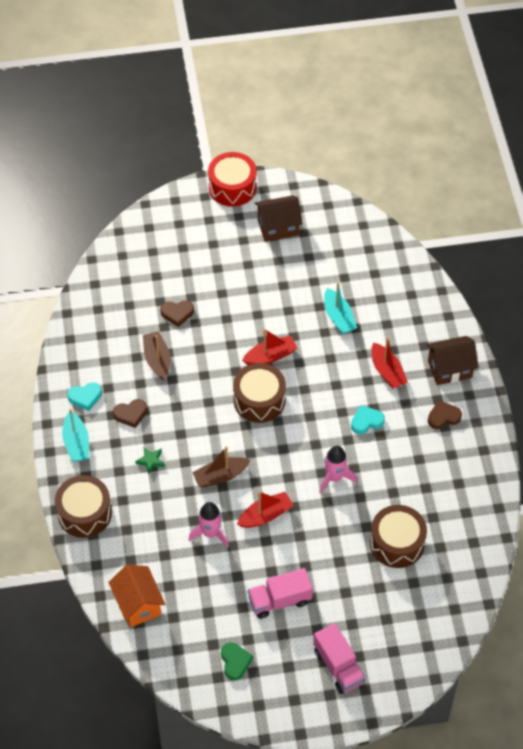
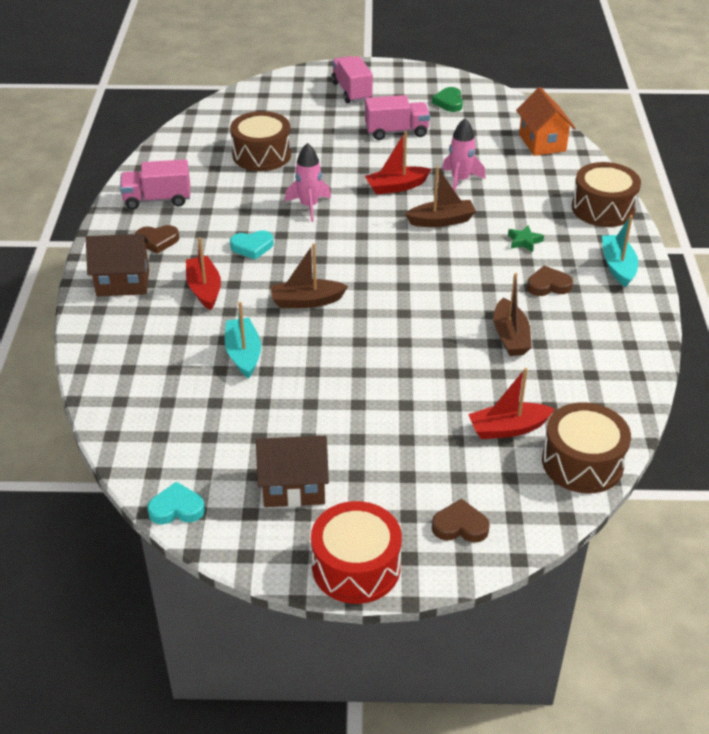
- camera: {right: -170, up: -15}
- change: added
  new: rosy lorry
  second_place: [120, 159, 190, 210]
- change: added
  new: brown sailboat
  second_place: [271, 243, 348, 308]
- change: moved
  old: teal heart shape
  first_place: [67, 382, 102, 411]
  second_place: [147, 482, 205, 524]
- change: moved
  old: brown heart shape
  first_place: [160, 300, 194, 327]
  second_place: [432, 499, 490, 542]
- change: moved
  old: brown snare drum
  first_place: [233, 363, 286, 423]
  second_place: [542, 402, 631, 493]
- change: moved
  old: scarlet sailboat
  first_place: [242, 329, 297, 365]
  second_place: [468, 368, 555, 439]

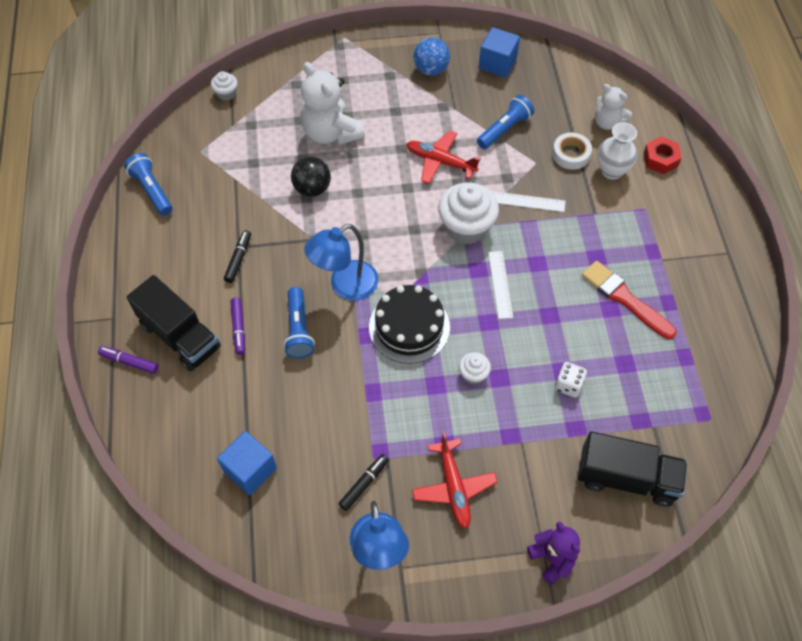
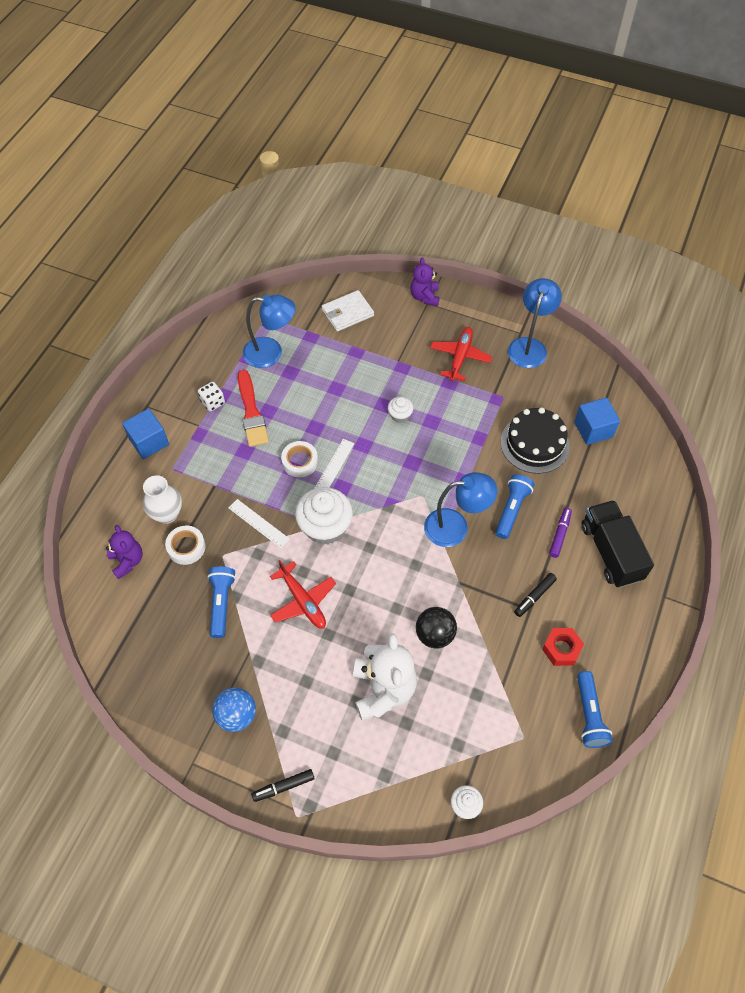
- camera: {right: -150, up: 0}
- change: removed
  old: purple marker
  first_place: [98, 346, 158, 374]
- change: added
  new: cobalt lamp
  second_place: [243, 295, 296, 368]
- change: added
  new: snow-white sticky tape
  second_place: [281, 441, 318, 478]
- change: moved
  old: ebony marker
  first_place: [339, 454, 389, 511]
  second_place: [252, 769, 315, 802]
- change: moved
  old: ebony gateau
  first_place: [369, 285, 450, 364]
  second_place: [501, 407, 570, 474]
- change: moved
  old: cobalt cube
  first_place: [479, 27, 520, 78]
  second_place: [122, 409, 169, 459]
- change: moved
  old: snow-white die
  first_place: [555, 362, 587, 397]
  second_place: [198, 382, 225, 412]
- change: moved
  old: scarlet hexagon nut
  first_place: [644, 136, 682, 174]
  second_place: [542, 628, 584, 666]
- change: replaced
  old: ebony lorry
  new: snow-white card wallet
  first_place: [578, 431, 687, 507]
  second_place: [322, 290, 374, 332]
- change: recoloured
  old: snow-white teddy
  new: purple teddy
  first_place: [595, 84, 632, 130]
  second_place: [106, 525, 143, 579]
- change: turned
  old: cobalt pocket torch
  first_place: [477, 95, 534, 149]
  second_place: [207, 566, 236, 638]
  degrees: 105

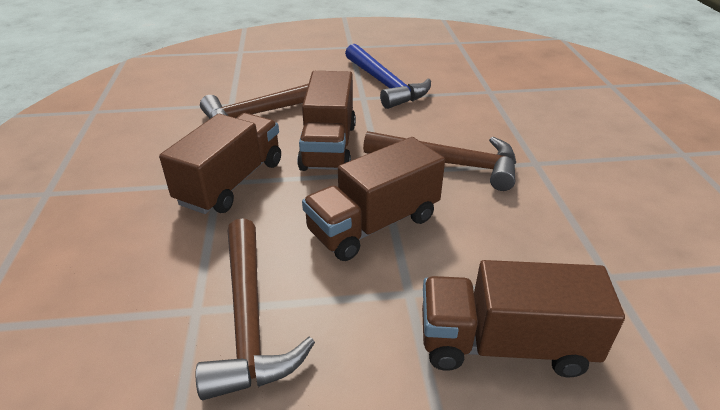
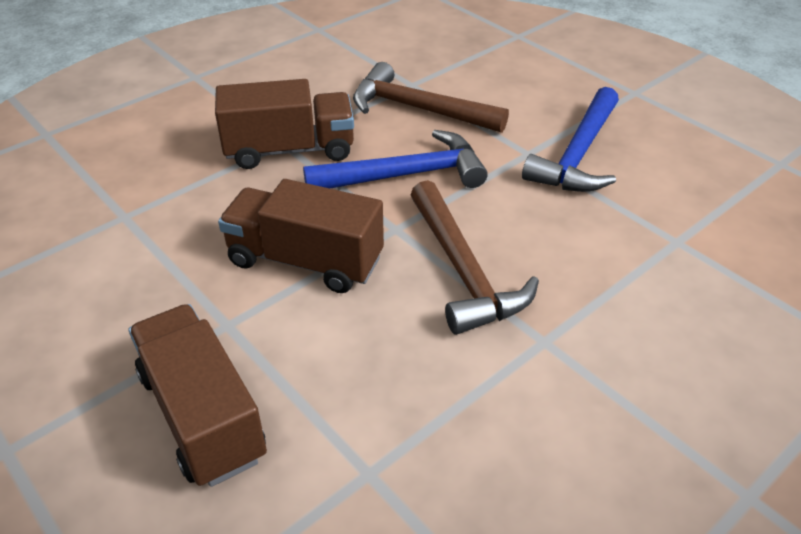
- camera: {right: 55, up: 5}
- change: removed
  old: brown carpenter's hammer
  first_place: [196, 218, 315, 400]
- change: replaced
  old: brown lorry
  new: cobalt carpenter's hammer
  first_place: [297, 71, 356, 171]
  second_place: [303, 130, 488, 188]

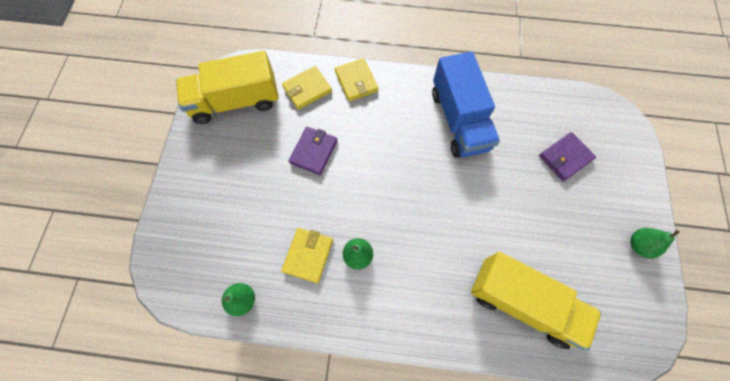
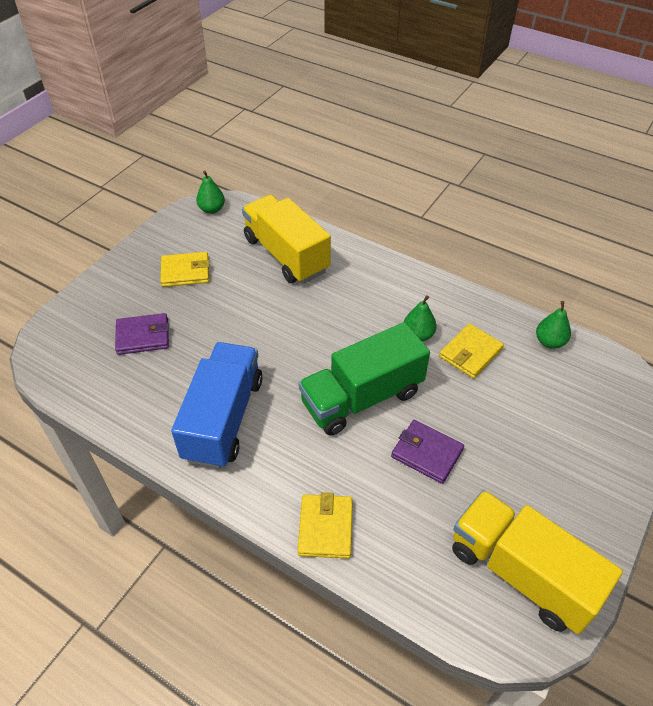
- camera: {right: -155, up: -20}
- change: added
  new: leaf-green lorry
  second_place: [299, 322, 430, 436]
- change: moved
  old: bright yellow card wallet
  first_place: [282, 66, 332, 110]
  second_place: [160, 252, 209, 287]
- change: moved
  old: leaf-green pear
  first_place: [631, 228, 680, 258]
  second_place: [196, 171, 225, 214]
- change: turned
  old: bright yellow lorry
  first_place: [176, 51, 279, 124]
  second_place: [452, 490, 623, 634]
  degrees: -150
- change: turned
  old: purple card wallet
  first_place: [289, 127, 338, 175]
  second_place: [391, 420, 464, 484]
  degrees: 75

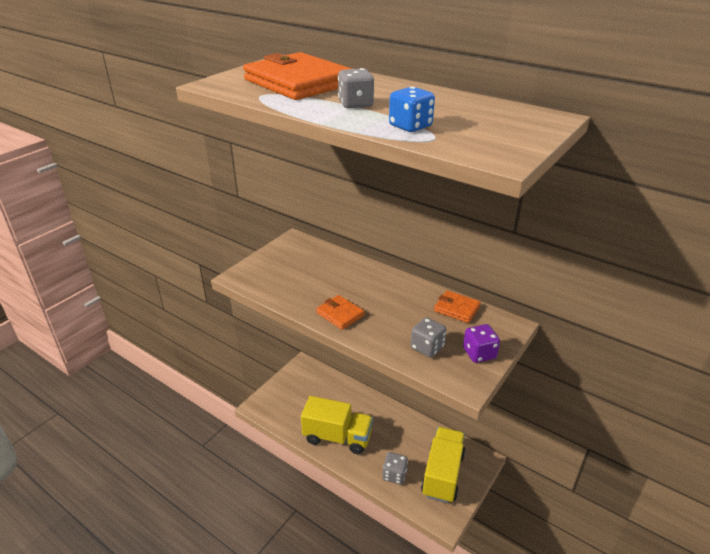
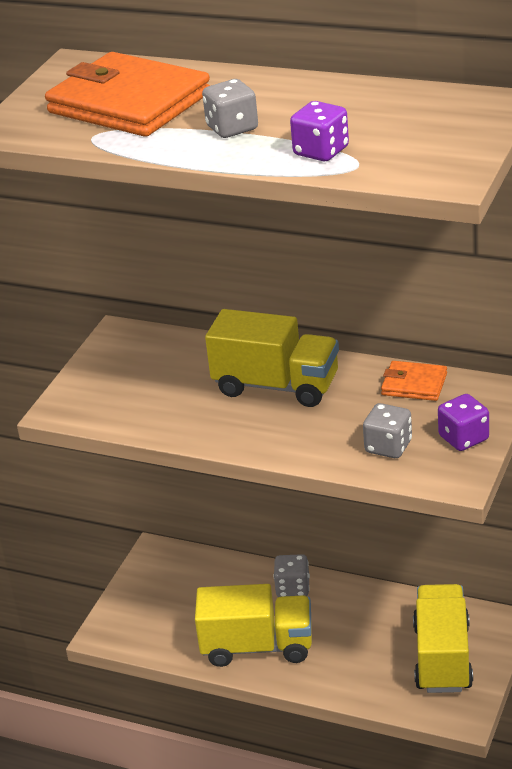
- camera: {right: -10, up: 0}
- change: removed
  old: orange card wallet
  first_place: [316, 295, 365, 330]
- change: added
  new: bright yellow lorry
  second_place: [205, 309, 339, 407]
- change: moved
  old: grey die
  first_place: [383, 452, 408, 484]
  second_place: [274, 554, 310, 597]
- change: recoloured
  old: cobalt die
  new: purple die
  first_place: [389, 87, 435, 132]
  second_place: [290, 101, 349, 161]

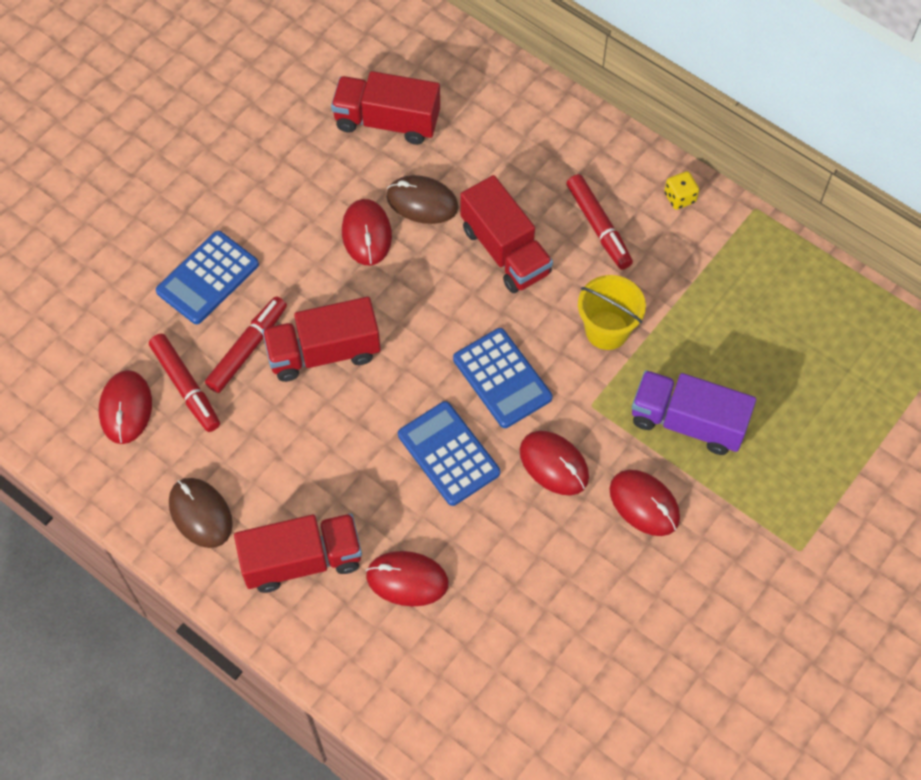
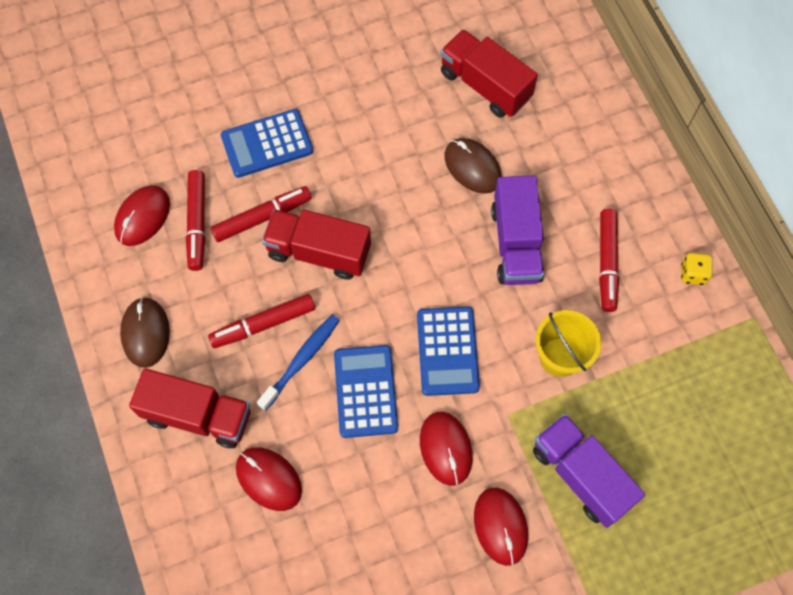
- camera: {right: 30, up: 5}
- change: removed
  old: scarlet computer mouse
  first_place: [342, 199, 392, 265]
- change: added
  new: scarlet marker
  second_place: [208, 294, 315, 348]
- change: added
  new: cobalt tooth brush
  second_place: [257, 315, 340, 411]
- change: recoloured
  old: scarlet lorry
  new: purple lorry
  first_place: [460, 175, 553, 293]
  second_place: [491, 175, 544, 285]

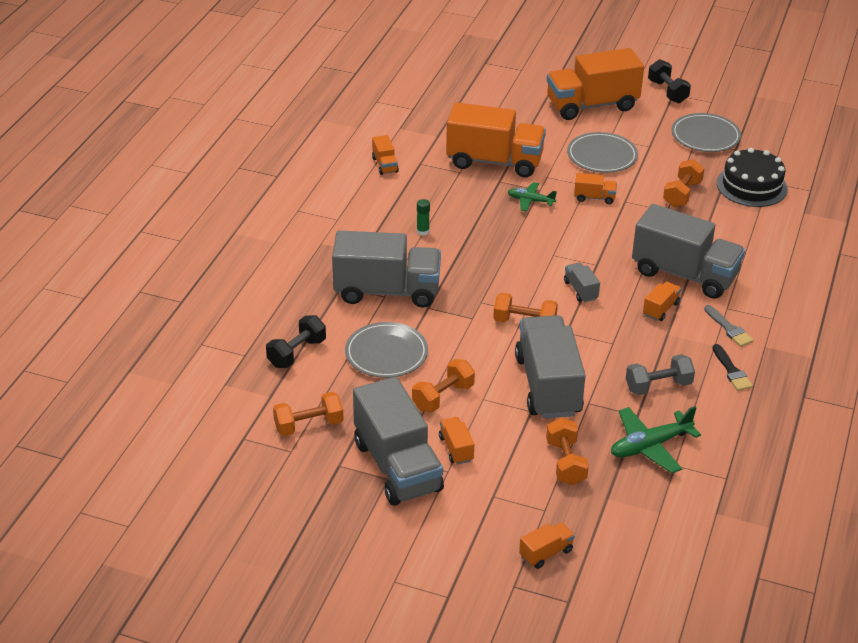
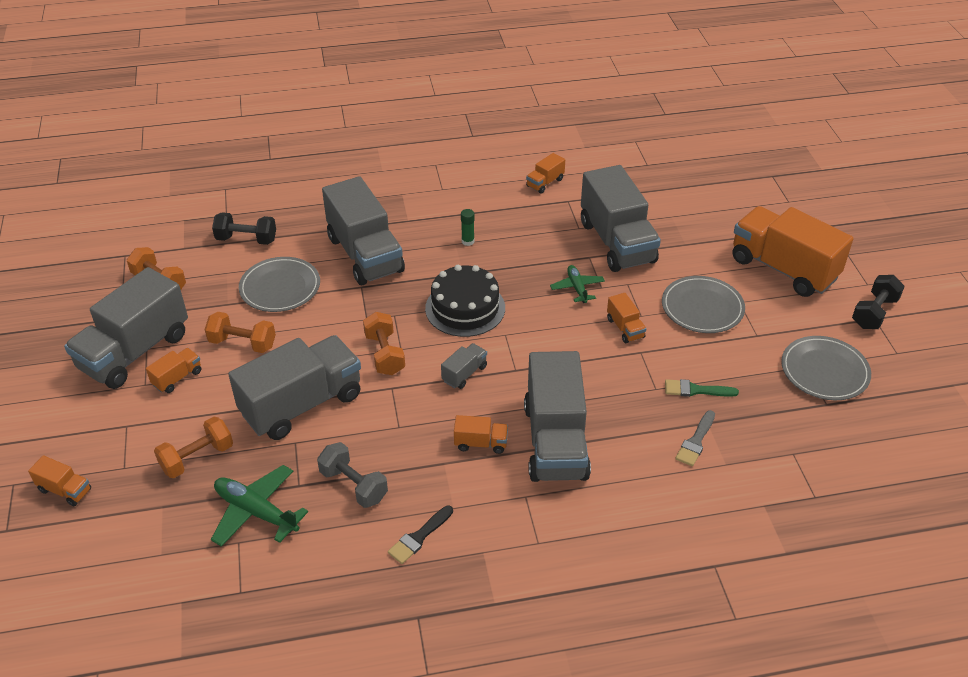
- camera: {right: 60, up: 5}
- change: moved
  old: grey brush
  first_place: [704, 305, 754, 347]
  second_place: [675, 410, 715, 466]
- change: moved
  old: ebony gateau
  first_place: [717, 148, 788, 207]
  second_place: [425, 265, 505, 337]
- change: replaced
  old: orange hand weight
  new: leaf-green brush
  first_place: [663, 159, 705, 207]
  second_place: [665, 379, 739, 397]
- change: recoloured
  old: orange lorry
  new: grey lorry
  first_place: [446, 102, 546, 177]
  second_place: [581, 165, 661, 272]

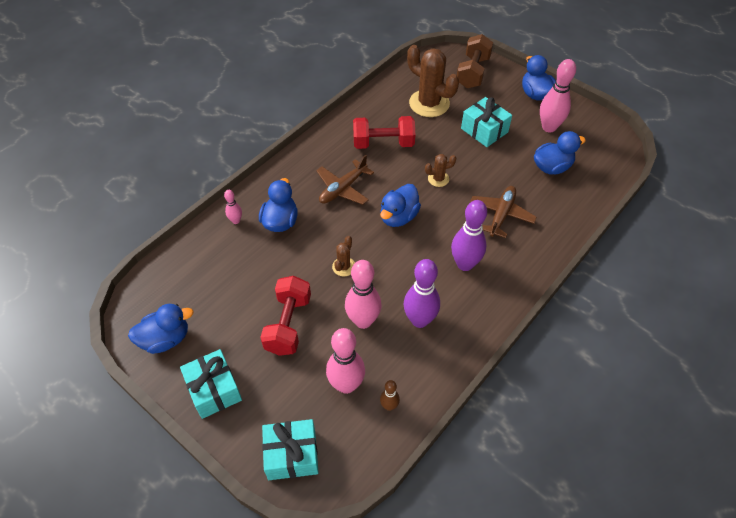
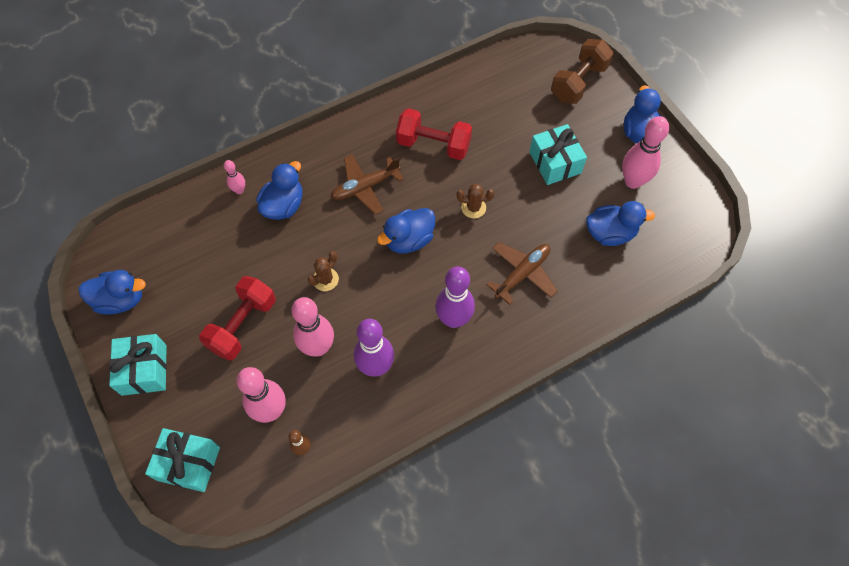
- camera: {right: 20, up: 10}
- change: removed
  old: brown saguaro cactus
  first_place: [407, 45, 459, 117]

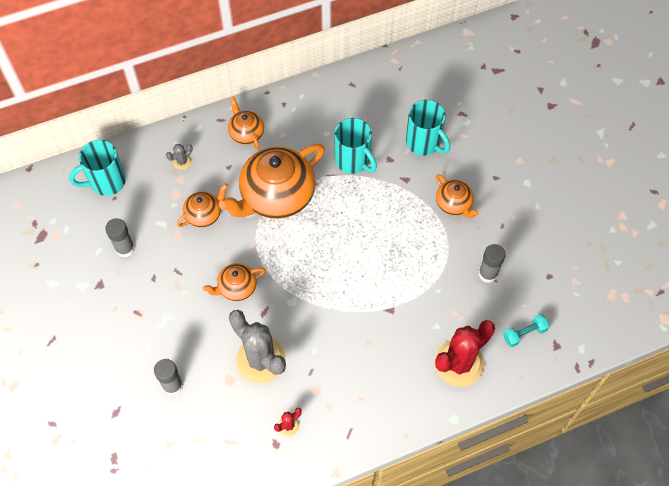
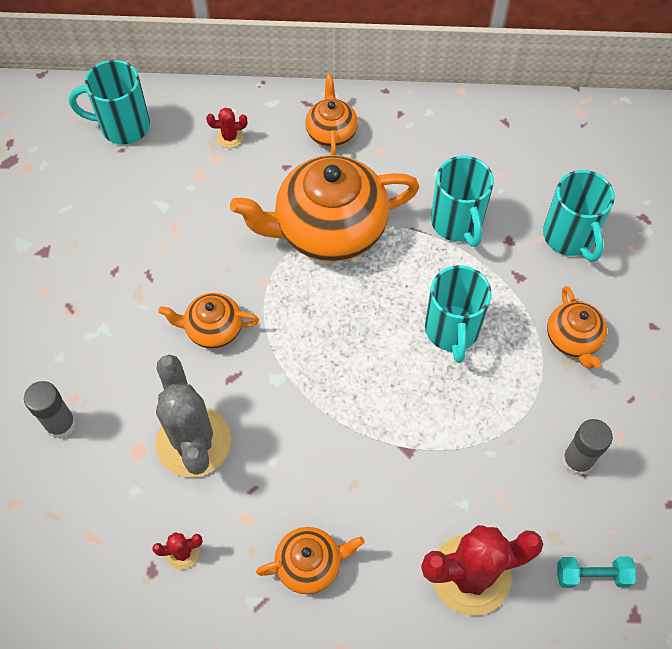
- camera: {right: 25, up: 0}
- change: removed
  old: grey glue stick
  first_place: [105, 218, 135, 257]
- change: added
  new: teal coffee mug
  second_place: [425, 265, 492, 363]
- change: moved
  old: orange tea pot
  first_place: [177, 183, 228, 227]
  second_place: [256, 527, 365, 594]
- change: recoloured
  old: grey saguaro cactus
  new: scarlet saguaro cactus
  first_place: [166, 144, 193, 170]
  second_place: [206, 107, 247, 148]

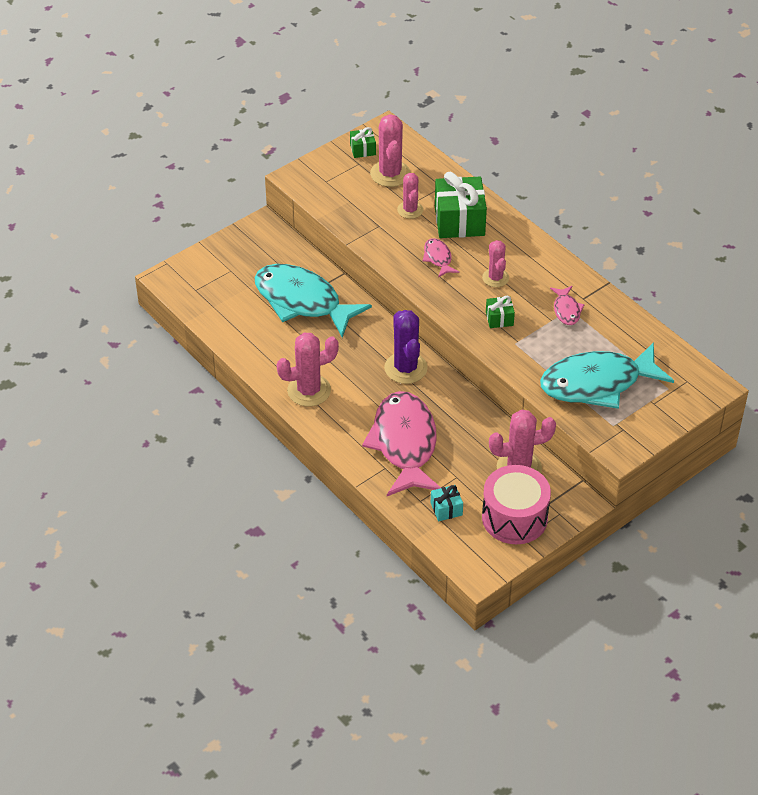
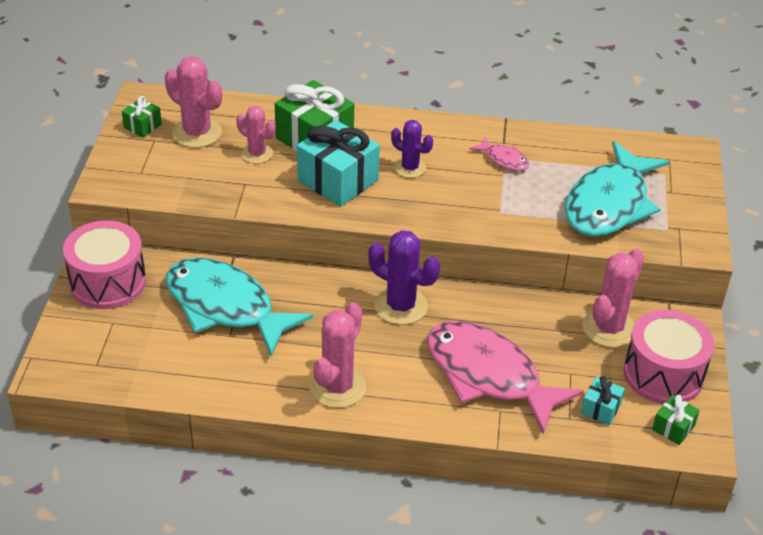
- camera: {right: -45, up: -5}
- change: added
  new: rosy snare drum
  second_place: [63, 220, 146, 309]
- change: moved
  old: leaf-green gift
  first_place: [486, 296, 515, 328]
  second_place: [652, 395, 700, 445]
- change: replaced
  old: rosy fish
  new: teal gift
  first_place: [423, 238, 459, 278]
  second_place: [297, 120, 380, 207]
- change: recoloured
  old: rosy saguaro cactus
  new: purple saguaro cactus
  first_place: [482, 240, 509, 287]
  second_place: [391, 120, 433, 178]
- change: turned
  old: teal fish
  first_place: [255, 264, 372, 338]
  second_place: [166, 258, 313, 356]
  degrees: 45

